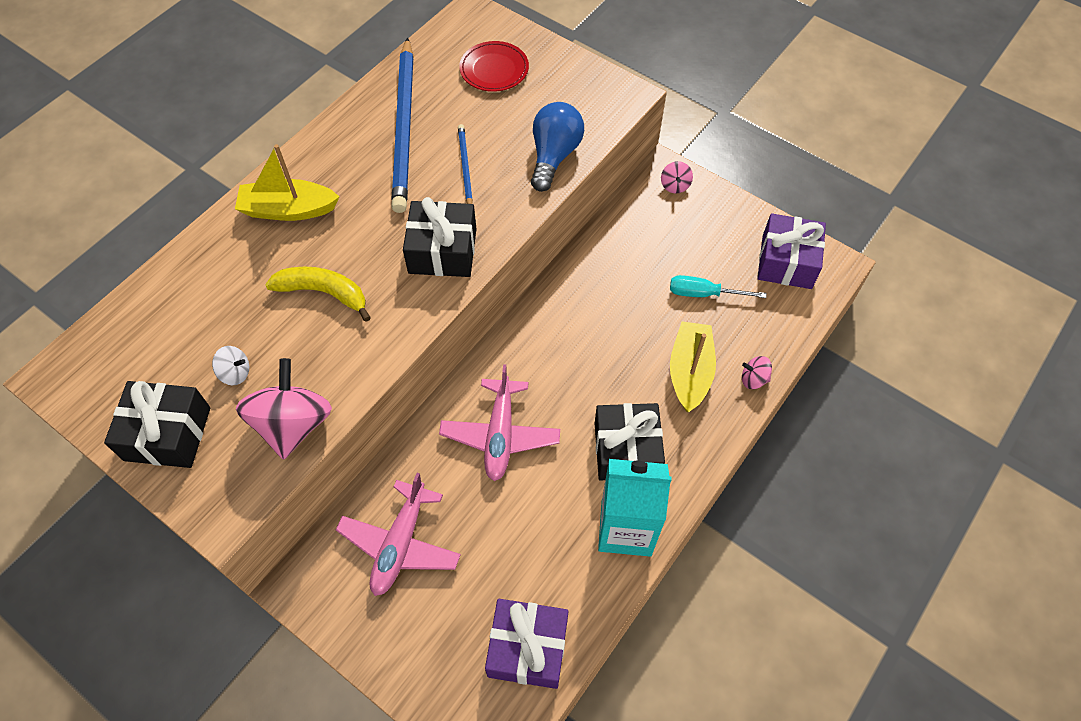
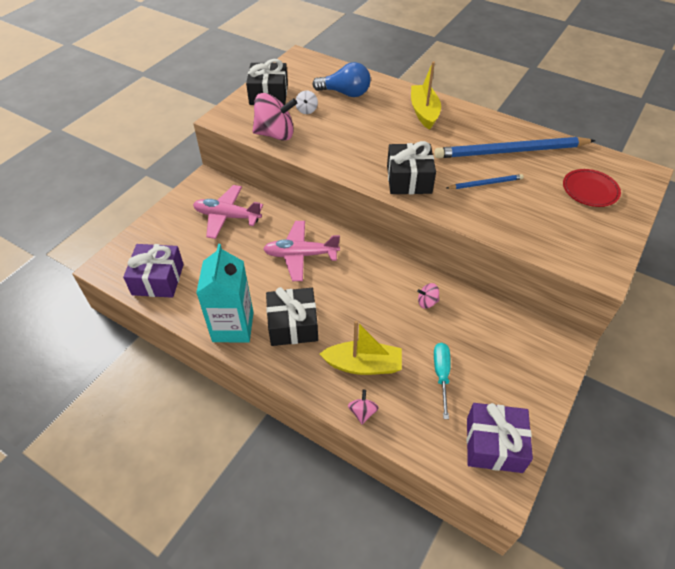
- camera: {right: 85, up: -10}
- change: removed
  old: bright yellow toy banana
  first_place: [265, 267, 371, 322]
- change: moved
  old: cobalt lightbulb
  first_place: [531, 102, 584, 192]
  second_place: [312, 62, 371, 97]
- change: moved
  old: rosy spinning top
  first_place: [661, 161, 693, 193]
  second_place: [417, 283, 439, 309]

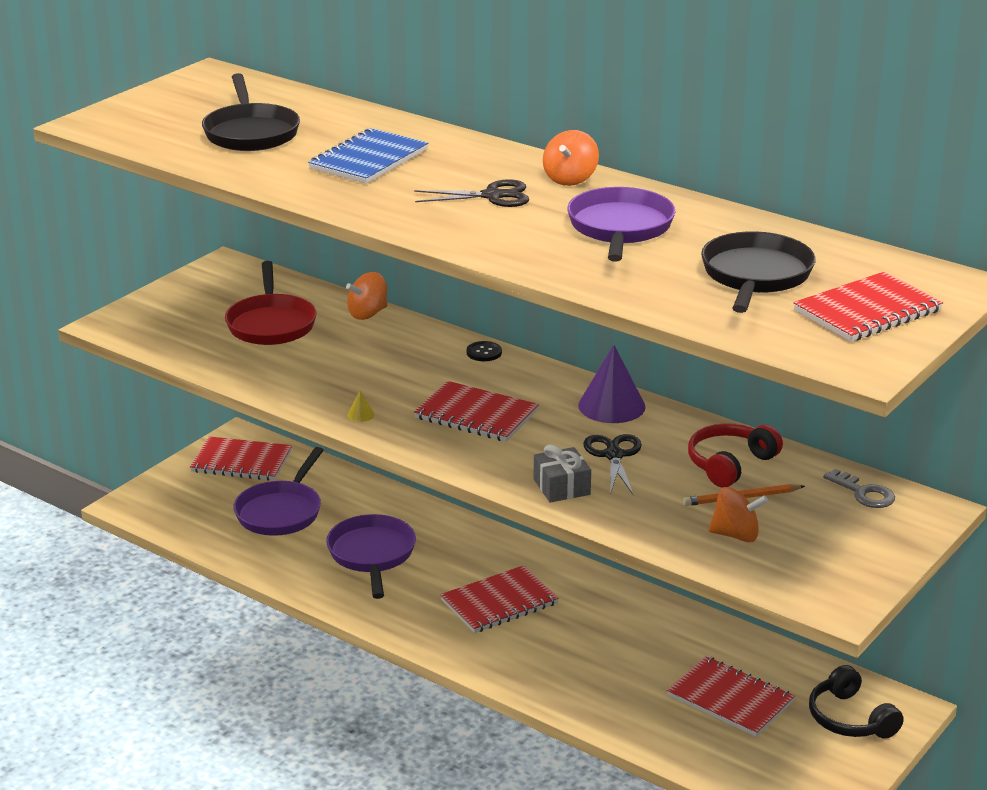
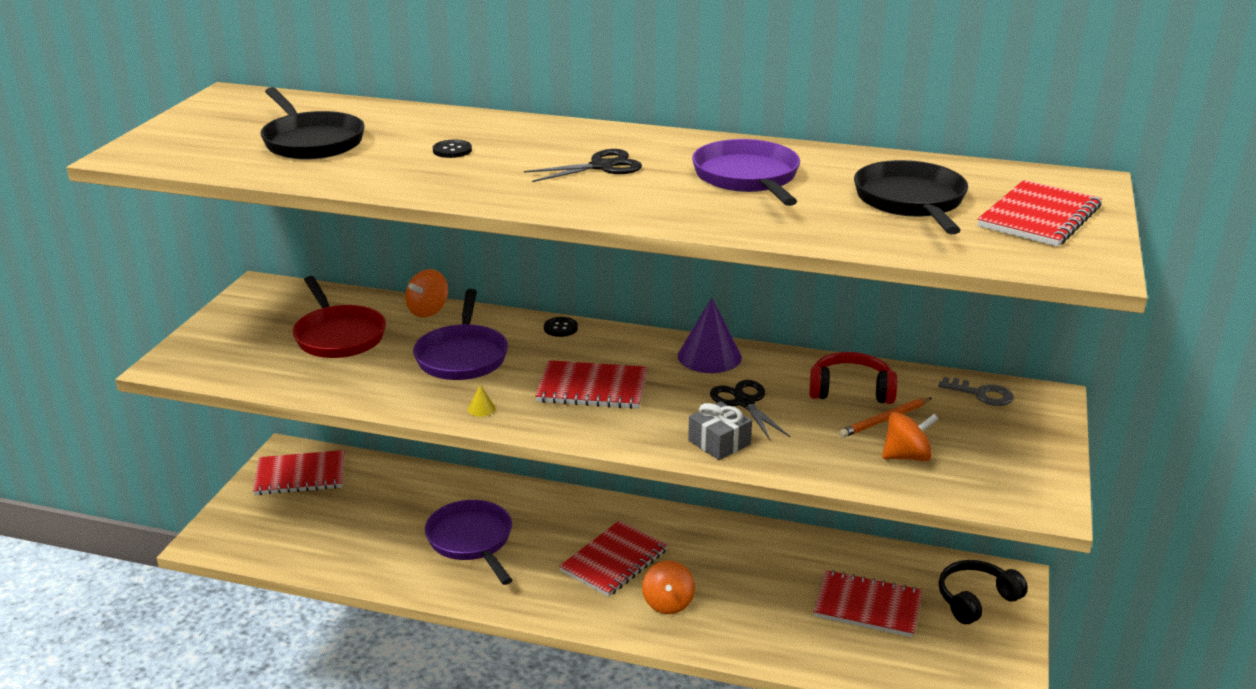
- camera: {right: -20, up: 0}
- change: moved
  old: purple skillet
  first_place: [233, 447, 324, 536]
  second_place: [413, 289, 508, 380]
- change: moved
  old: orange spinning top
  first_place: [543, 130, 599, 186]
  second_place: [642, 561, 695, 614]
- change: replaced
  old: cobalt notepad
  new: ebony sewing button
  first_place: [308, 128, 428, 184]
  second_place: [433, 140, 472, 158]
- change: turned
  old: scarlet headset
  first_place: [688, 423, 783, 487]
  second_place: [809, 352, 897, 404]
  degrees: 75
- change: turned
  old: ebony headset
  first_place: [809, 665, 904, 739]
  second_place: [939, 560, 1028, 624]
  degrees: 105

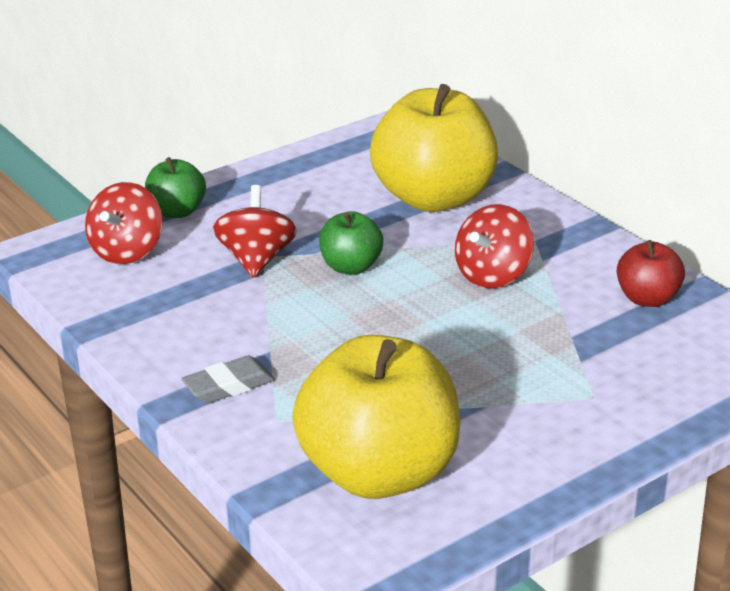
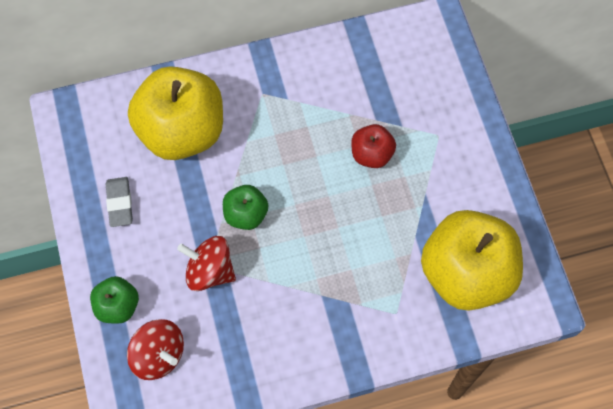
- camera: {right: -70, up: 35}
- change: removed
  old: scarlet spinning top
  first_place: [455, 204, 534, 288]
- change: moved
  old: grey gum eraser
  first_place: [181, 356, 275, 403]
  second_place: [106, 177, 133, 227]
- change: moved
  old: scarlet apple fruit
  first_place: [617, 240, 685, 307]
  second_place: [351, 124, 396, 168]

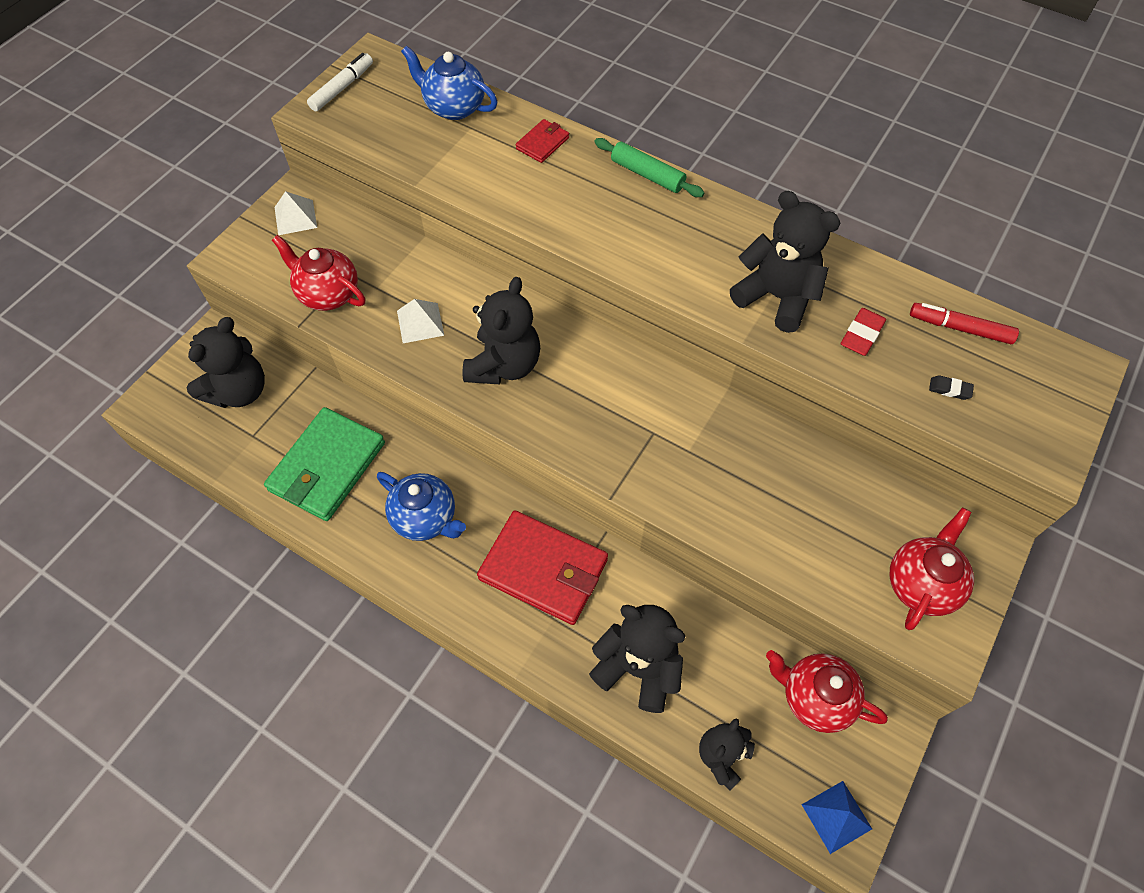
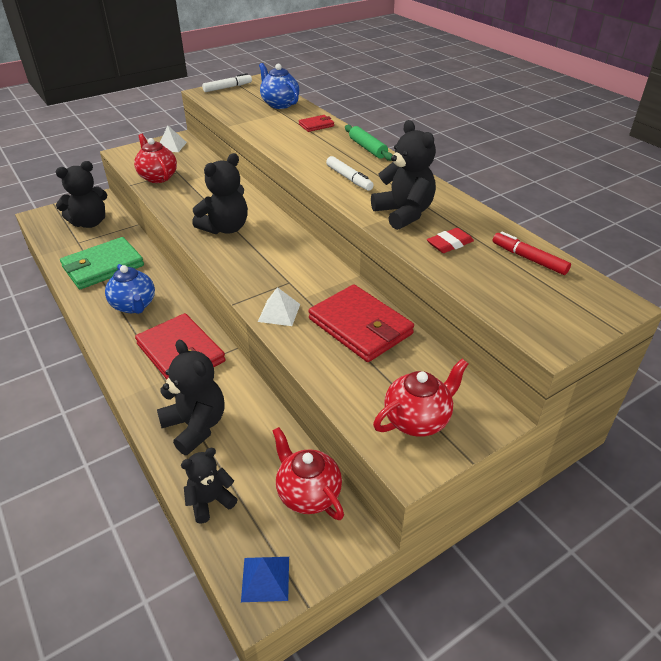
- camera: {right: 25, up: -20}
- change: removed
  old: ebony gum eraser
  first_place: [929, 375, 974, 400]
- change: added
  new: scarlet card wallet
  second_place: [308, 284, 414, 362]
- change: added
  new: snow-white marker
  second_place: [326, 156, 373, 191]
- change: moved
  old: snow-white pyramid
  first_place: [397, 299, 444, 343]
  second_place: [258, 287, 300, 326]

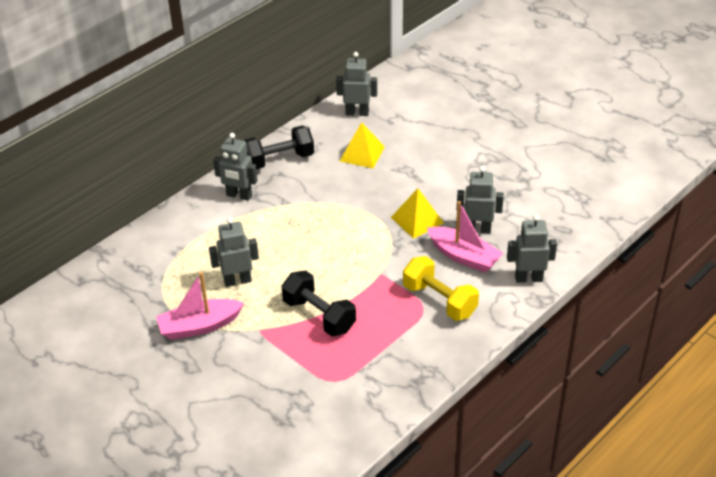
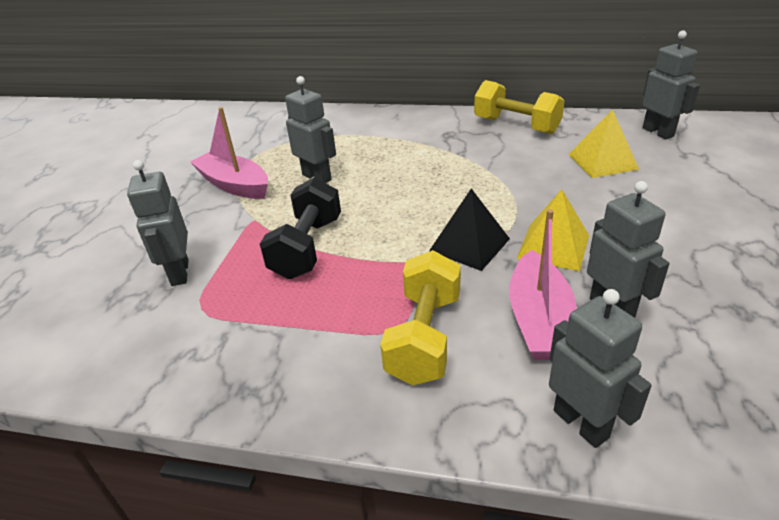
- camera: {right: 60, up: -5}
- change: added
  new: ebony pyramid
  second_place: [429, 189, 510, 271]
- change: moved
  old: grey robot
  first_place: [213, 133, 258, 201]
  second_place: [127, 160, 189, 286]
- change: recoloured
  old: ebony hand weight
  new: bright yellow hand weight
  first_place: [244, 126, 314, 169]
  second_place: [474, 80, 565, 134]

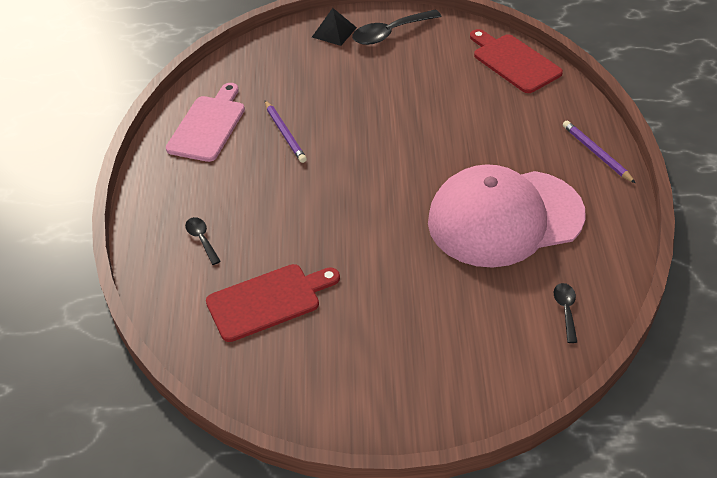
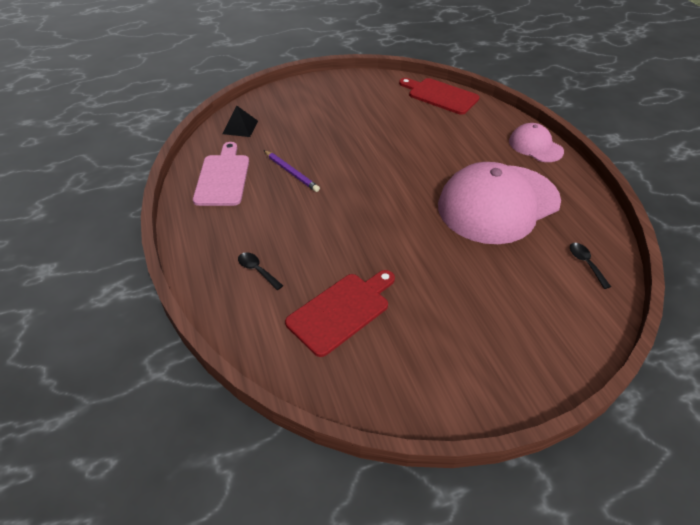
- camera: {right: -20, up: 0}
- change: removed
  old: ebony spoon
  first_place: [352, 10, 441, 45]
- change: moved
  old: ebony pyramid
  first_place: [312, 8, 357, 46]
  second_place: [222, 105, 258, 137]
- change: replaced
  old: purple pencil
  new: rosy peaked cap
  first_place: [563, 121, 636, 183]
  second_place: [509, 123, 564, 162]

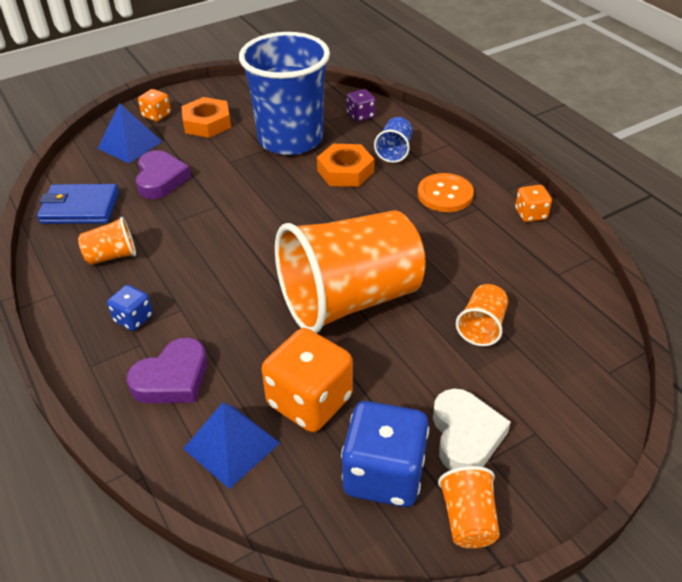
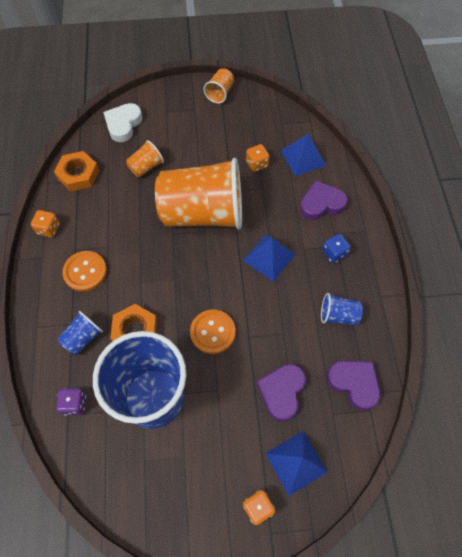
- camera: {right: -155, up: 20}
- change: removed
  old: cobalt die
  first_place: [341, 401, 429, 507]
- change: added
  new: orange sewing button
  second_place: [190, 309, 235, 354]
- change: added
  new: cobalt pyramid
  second_place: [243, 235, 296, 282]
- change: moved
  old: orange hexagon nut
  first_place: [181, 97, 231, 138]
  second_place: [54, 151, 99, 191]
- change: moved
  old: snow-white heart shape
  first_place: [433, 389, 511, 470]
  second_place: [103, 103, 143, 142]
- change: replaced
  old: cobalt card wallet
  new: purple heart shape
  first_place: [37, 184, 119, 224]
  second_place: [327, 361, 380, 411]
- change: recoloured
  old: orange cup
  new: cobalt cup
  first_place: [78, 217, 136, 265]
  second_place: [321, 293, 363, 325]
- change: resized
  old: orange die
  first_place: [262, 328, 353, 432]
  second_place: [246, 144, 270, 172]
  factor: 0.51

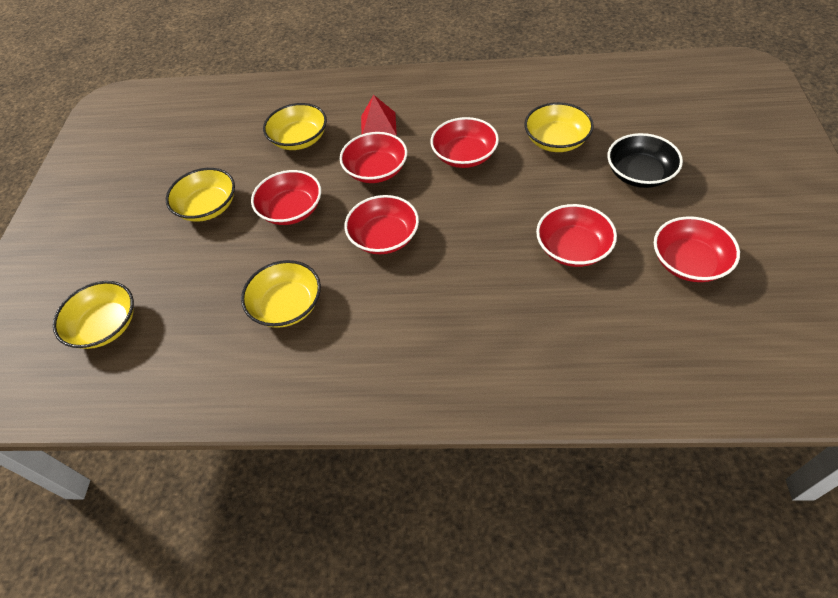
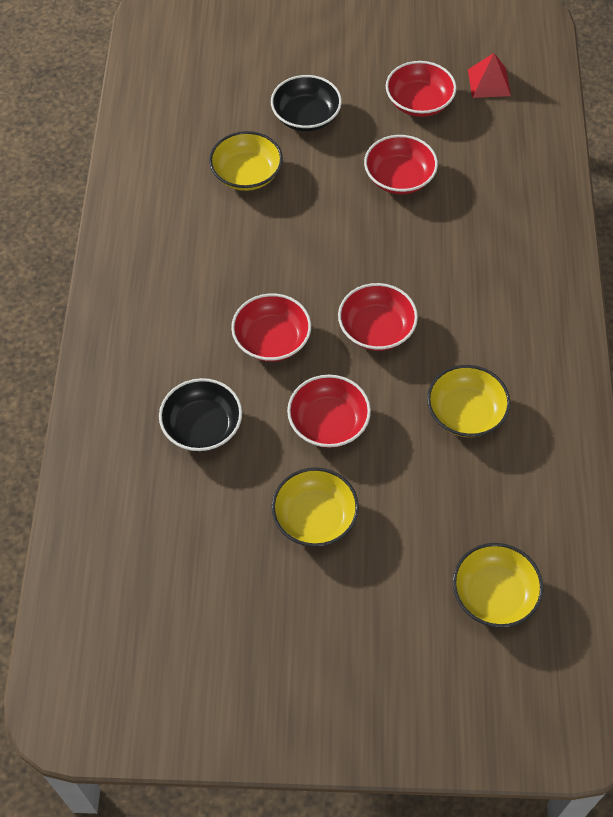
- camera: {right: -95, up: 5}
- change: removed
  old: scarlet deep dish
  first_place: [431, 117, 499, 168]
- change: moved
  old: scarlet pyramid
  first_place: [361, 95, 397, 135]
  second_place: [468, 53, 511, 98]
- change: recoloured
  old: bright yellow deep dish
  new: ebony deep dish
  first_place: [263, 103, 327, 150]
  second_place: [159, 378, 242, 452]

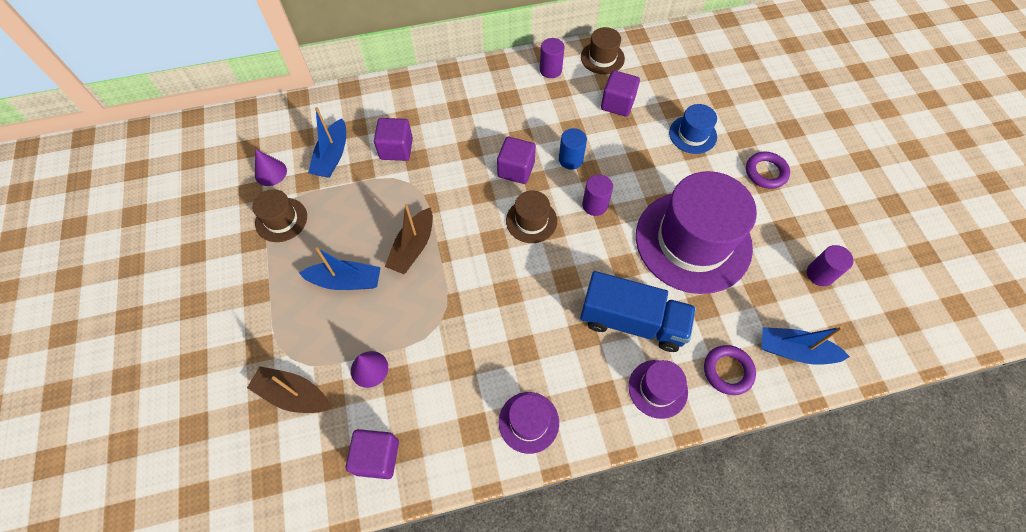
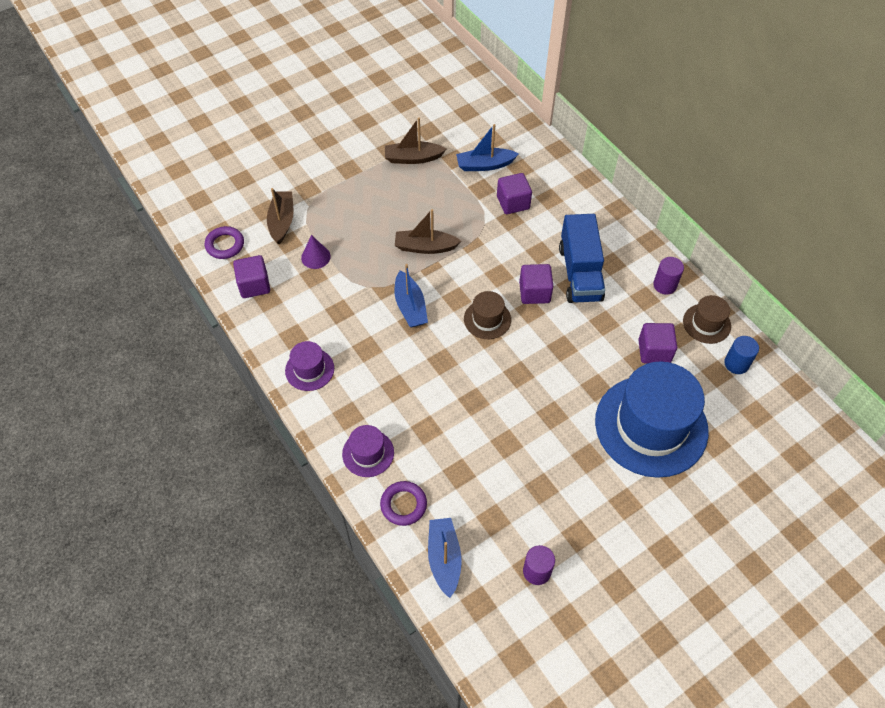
- camera: {right: 70, up: -5}
- change: removed
  old: purple cone
  first_place: [255, 149, 287, 186]
- change: removed
  old: purple cylinder shape
  first_place: [582, 175, 613, 216]
- change: removed
  old: purple hat
  first_place: [636, 171, 757, 294]
- change: moved
  old: cobalt sailboat
  first_place: [299, 247, 381, 290]
  second_place: [394, 264, 428, 327]
- change: moved
  old: cobalt cylinder shape
  first_place: [559, 128, 587, 170]
  second_place: [724, 336, 759, 374]
- change: moved
  old: cobalt lorry
  first_place: [580, 271, 696, 352]
  second_place: [559, 214, 605, 303]
- change: moved
  old: purple ring
  first_place: [746, 152, 790, 189]
  second_place: [205, 226, 244, 259]
- change: replaced
  old: brown hat
  new: brown sailboat
  first_place: [253, 189, 307, 242]
  second_place: [385, 117, 447, 164]
- change: resized
  old: cobalt hat
  first_place: [669, 104, 717, 154]
  second_place: [595, 362, 709, 478]
  factor: 2.21

